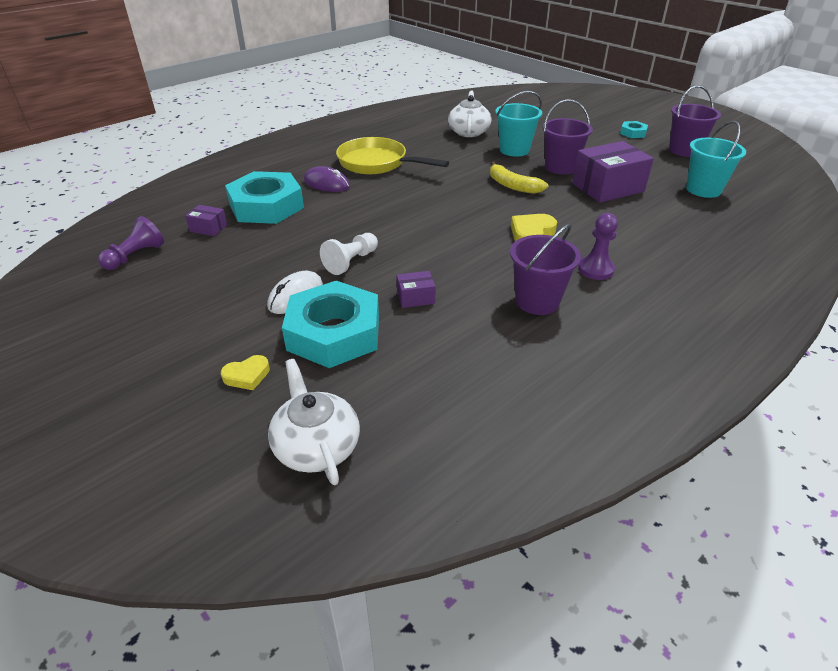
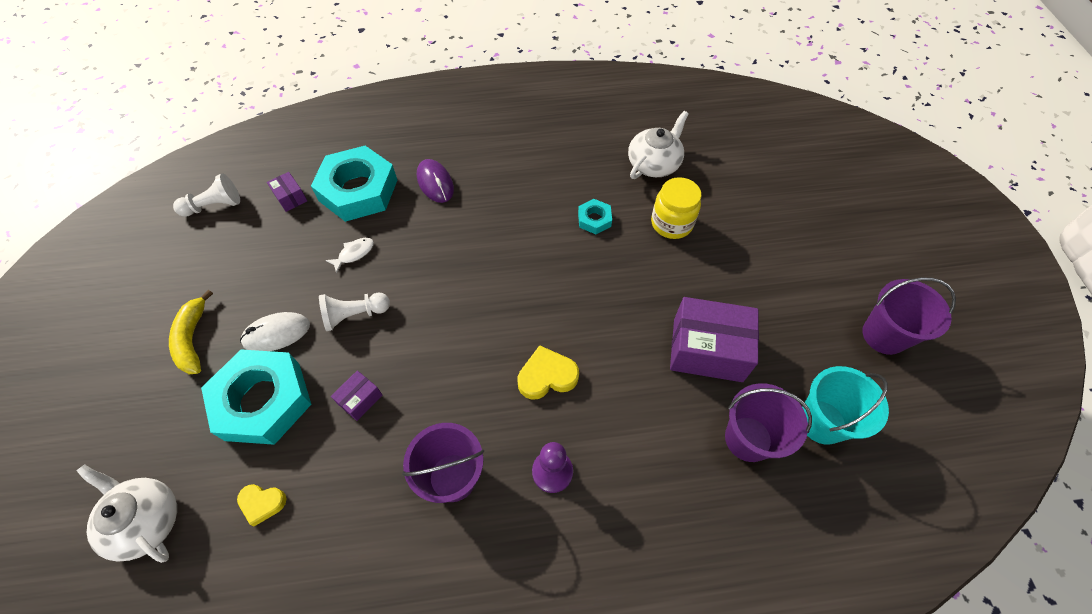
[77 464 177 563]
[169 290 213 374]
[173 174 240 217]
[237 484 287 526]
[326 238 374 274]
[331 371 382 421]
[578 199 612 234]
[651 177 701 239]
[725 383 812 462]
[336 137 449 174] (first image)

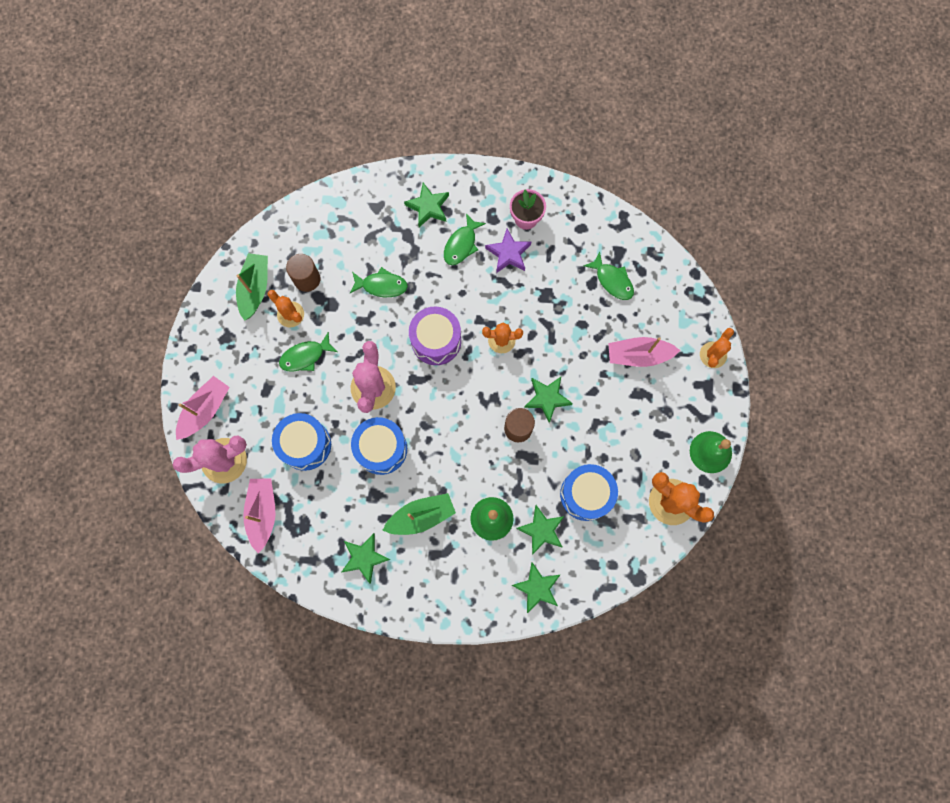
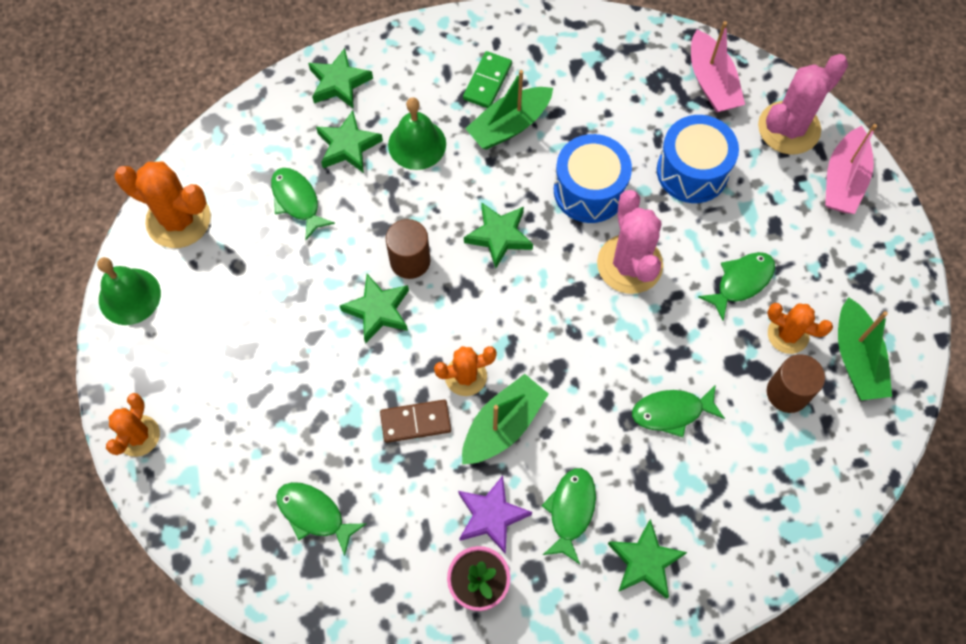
[271 168 335 240]
[380 400 451 443]
[462 374 549 464]
[463 51 512 108]
[464 202 533 269]
[409 307 461 365] (first image)
[608 337 680 367] (first image)

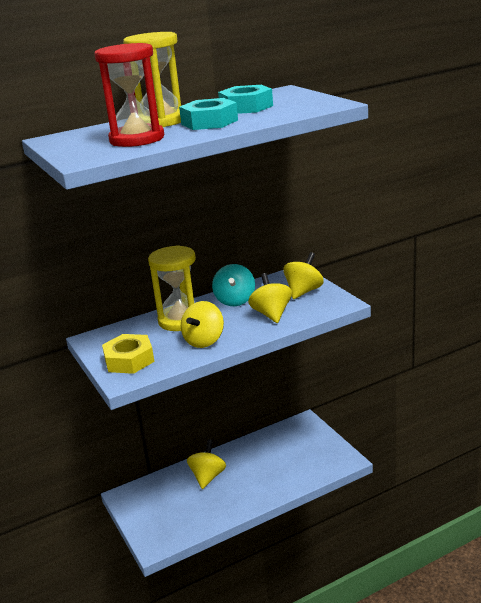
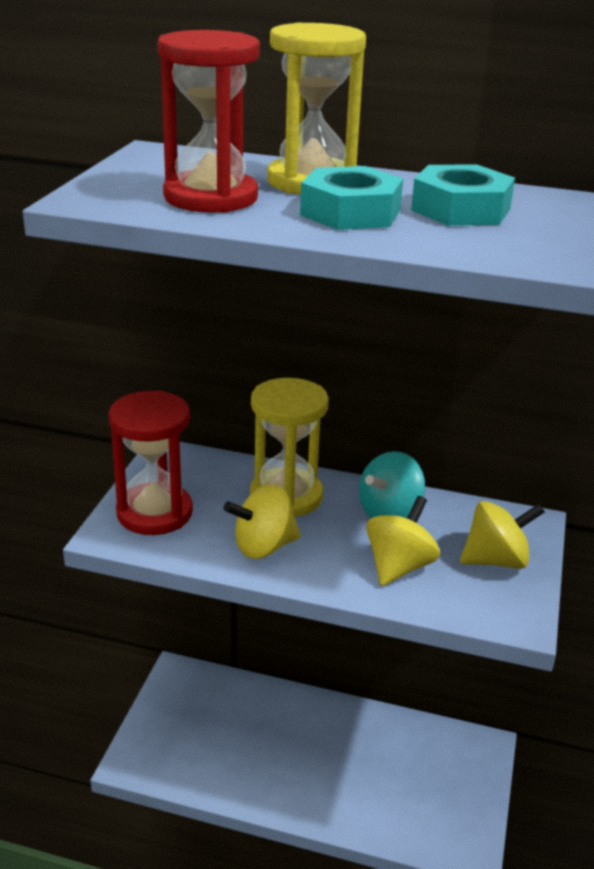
[108 390 193 535]
[187 439 226 489] (first image)

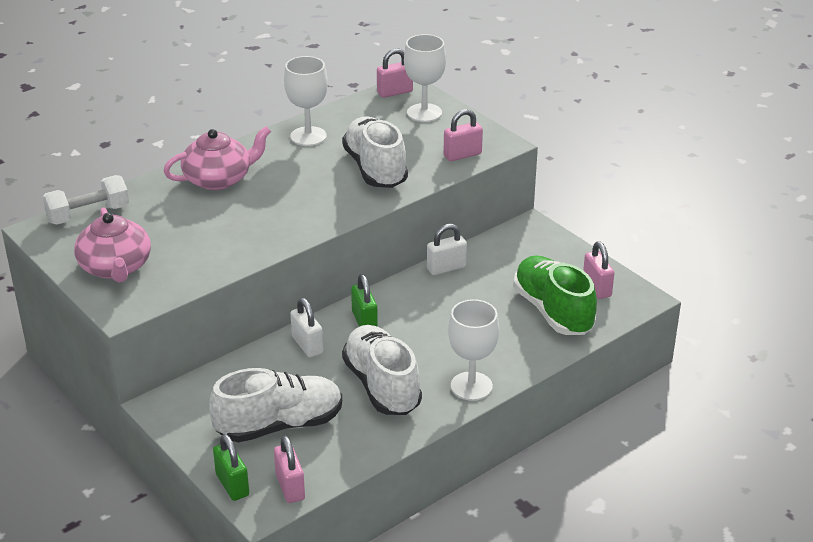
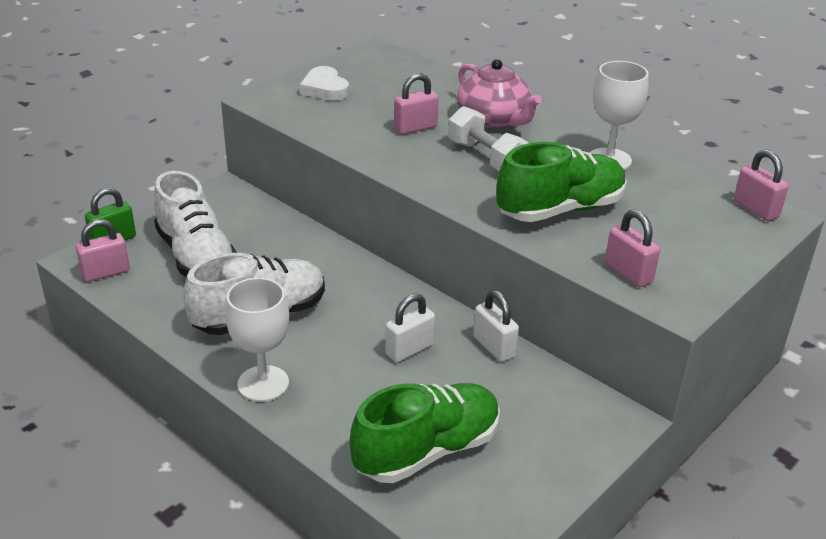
[300 66 349 101]
[385 293 435 363]
[394 73 439 134]
[448 106 529 171]
[497 142 627 222]
[351 274 378 327] (first image)
[404 34 446 122] (first image)

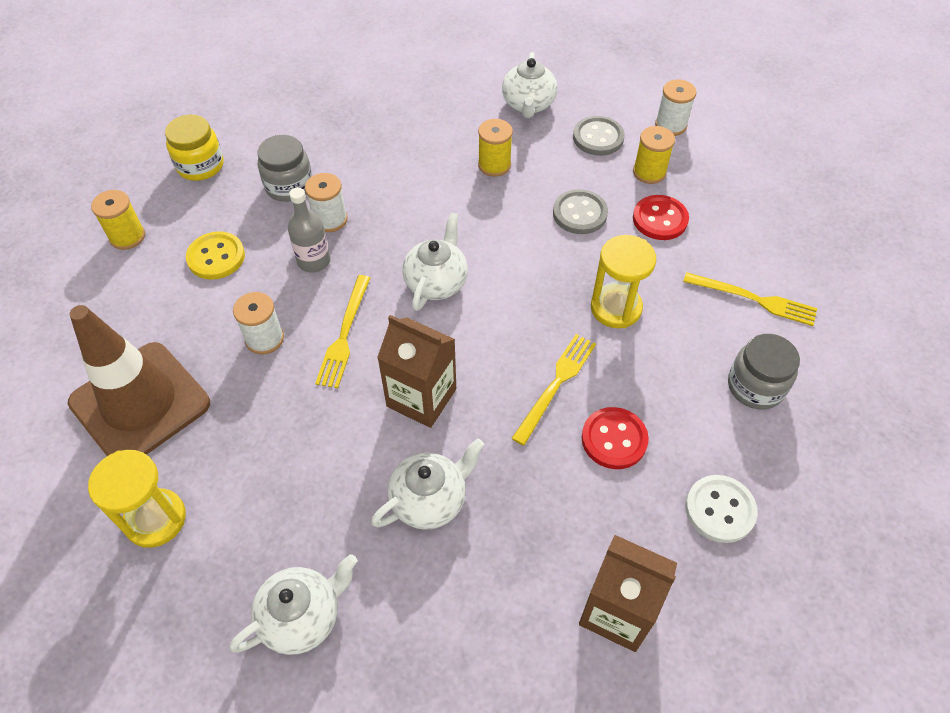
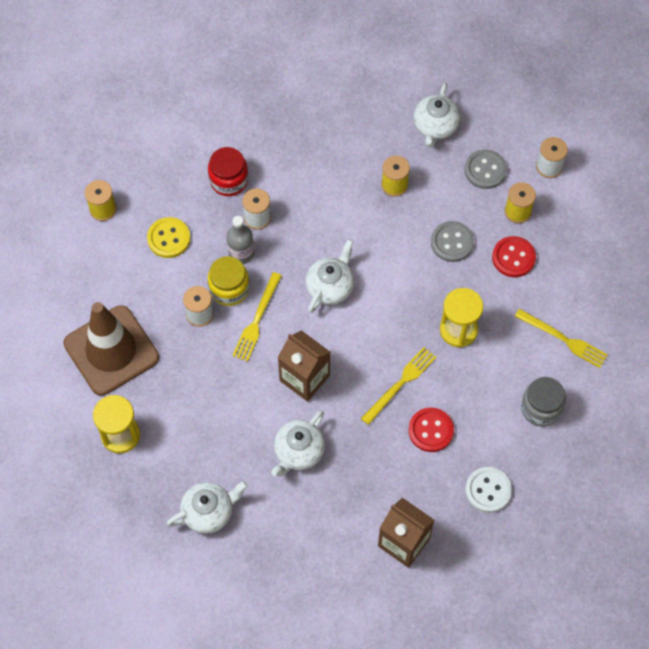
[208 147 248 196]
[208 256 249 306]
[271 411 325 476]

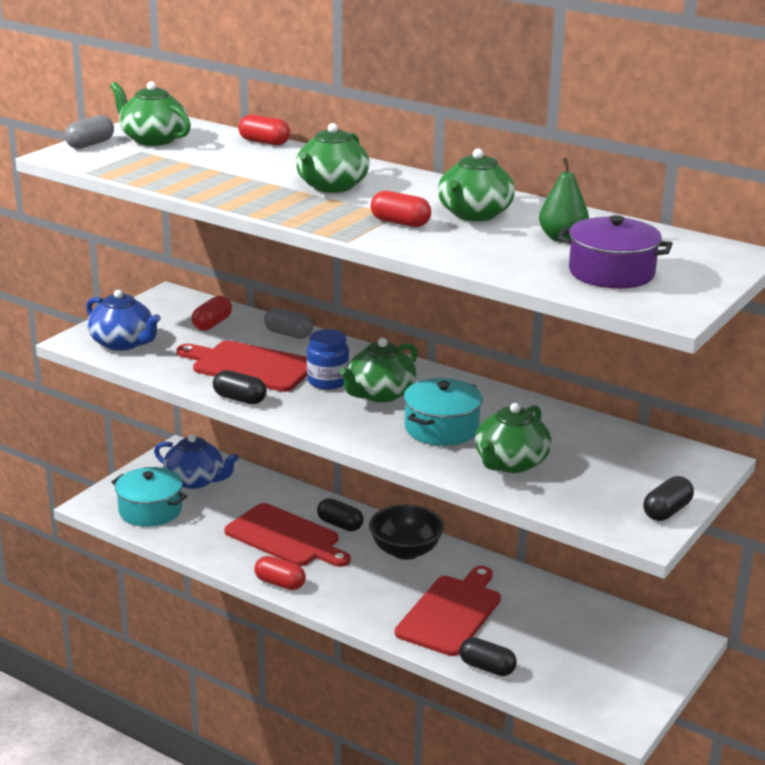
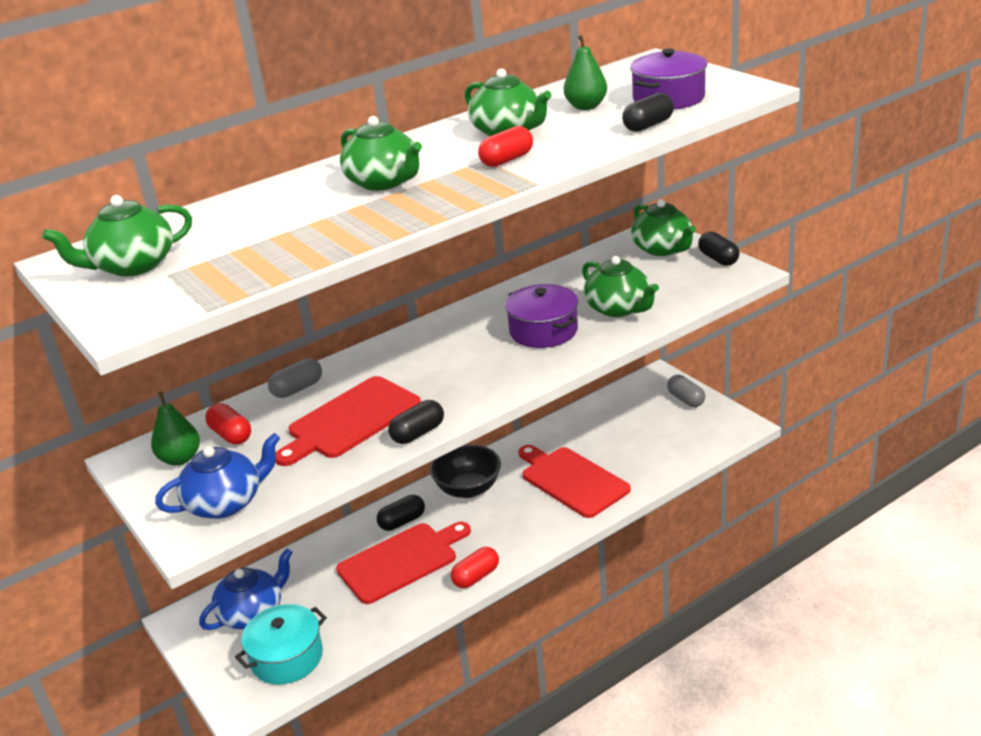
[151 391 200 466]
[505 284 578 348]
[622 93 674 132]
[631 199 696 256]
[667 375 705 407]
[238 115 290 145] (first image)
[307 329 349 390] (first image)

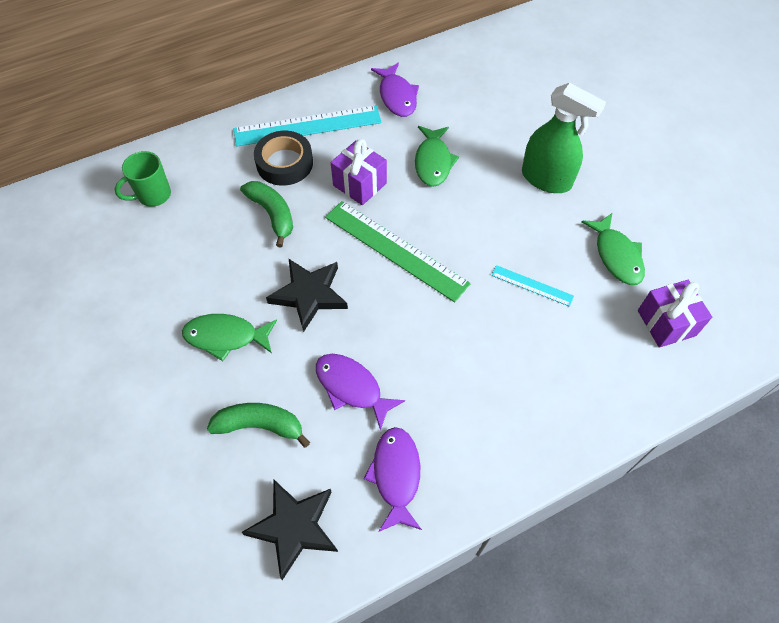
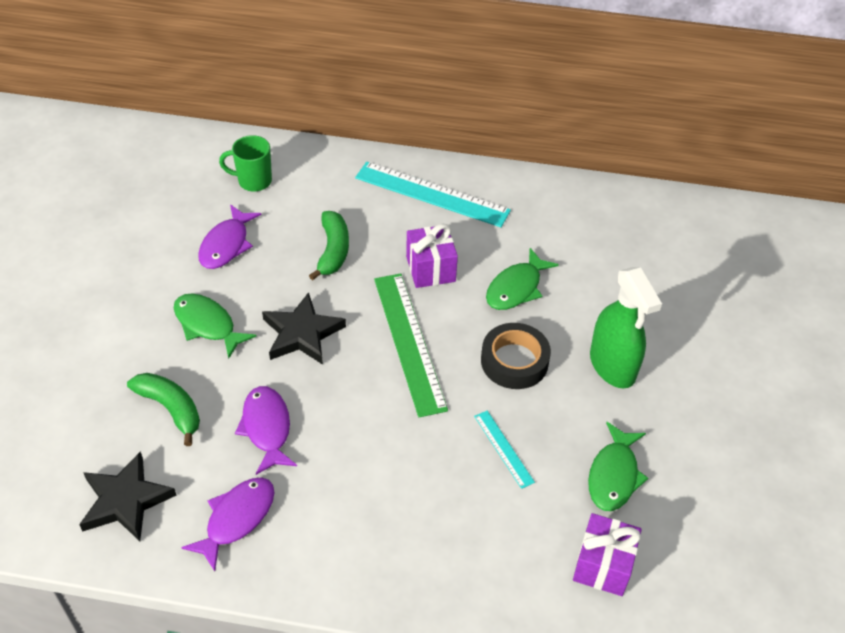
[198 204 262 269]
[481 323 551 389]

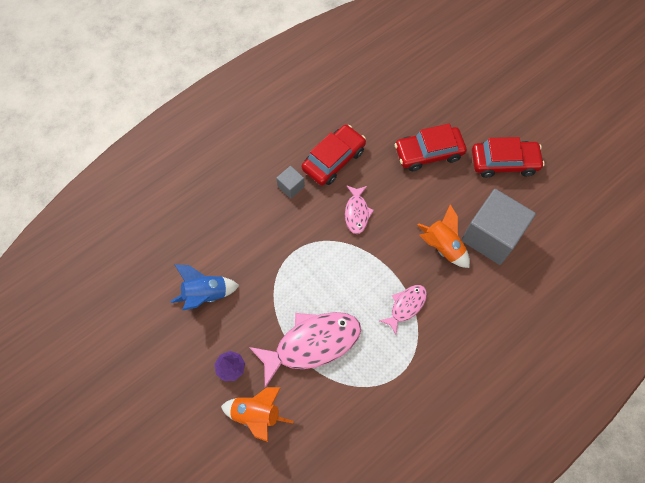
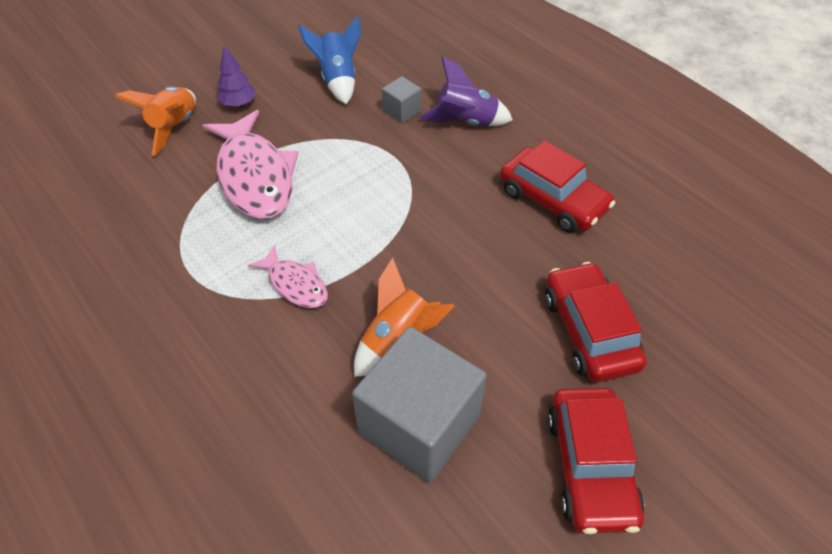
[382 76 422 123]
[419 56 513 126]
[345 186 374 234] (first image)

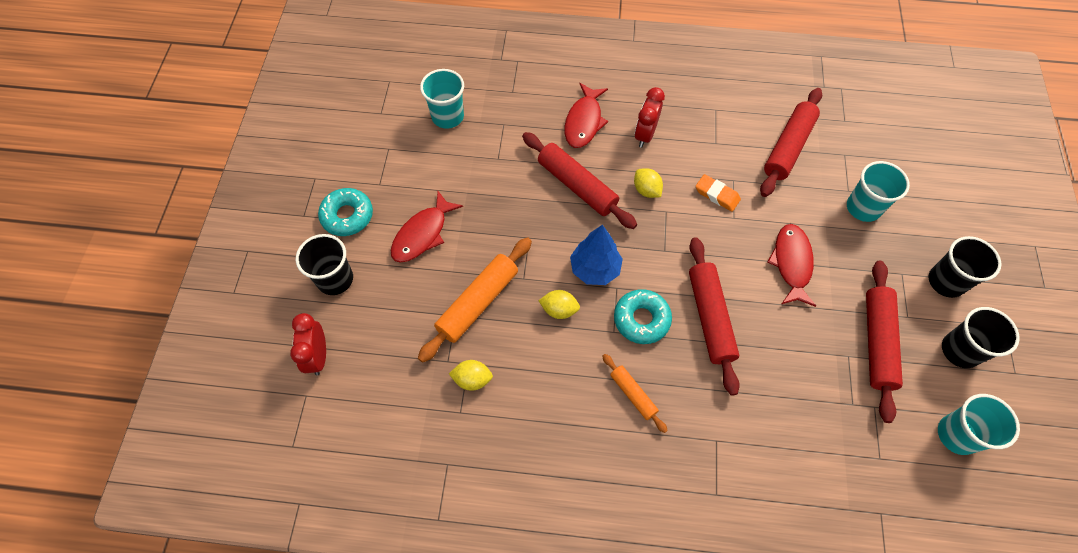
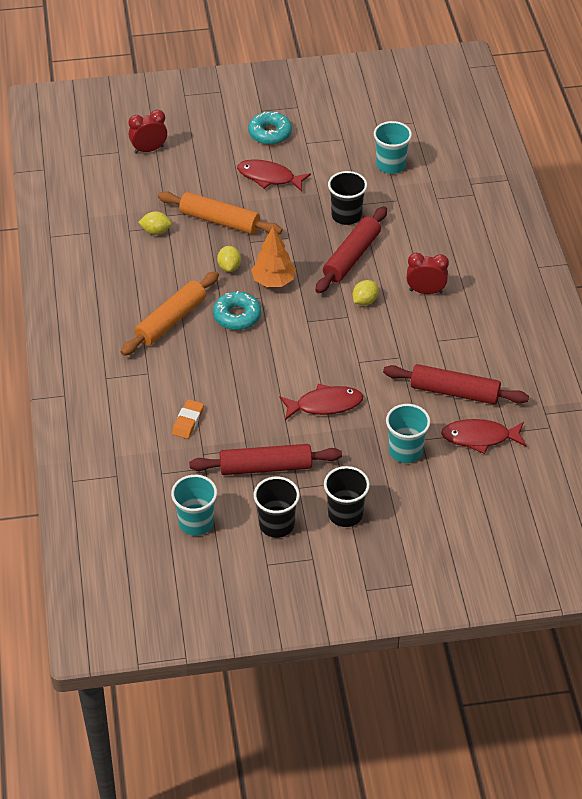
[120 271 219 356]
[138 211 172 235]
[172 399 204 439]
[251 226 296 287]
[328 171 367 225]
[441 419 526 454]
[689 237 740 396] (first image)

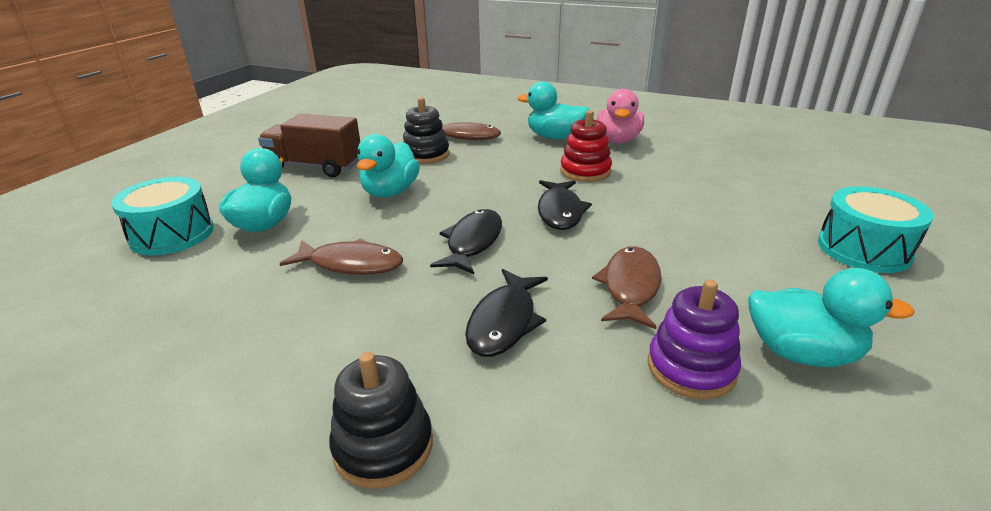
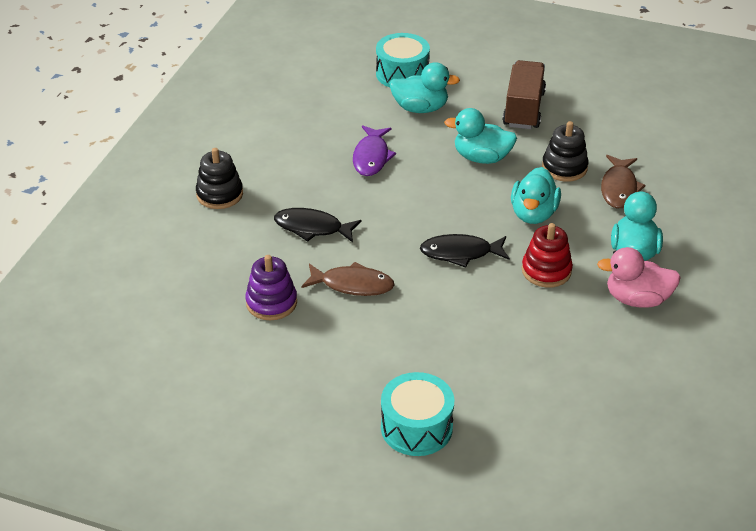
[353 125 396 176]
[511 167 561 224]
[430 209 502 274] (first image)

